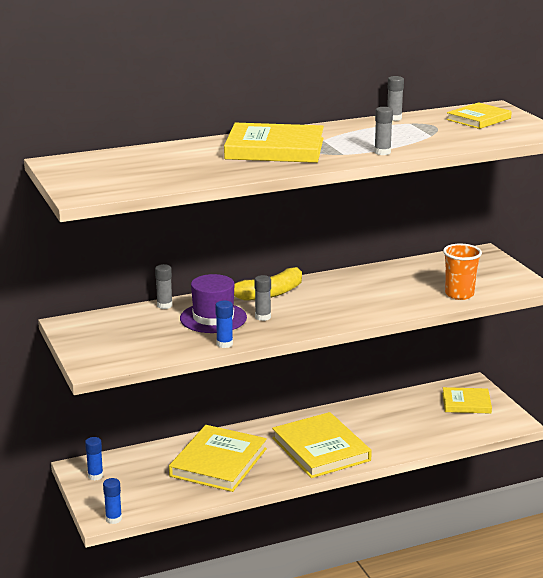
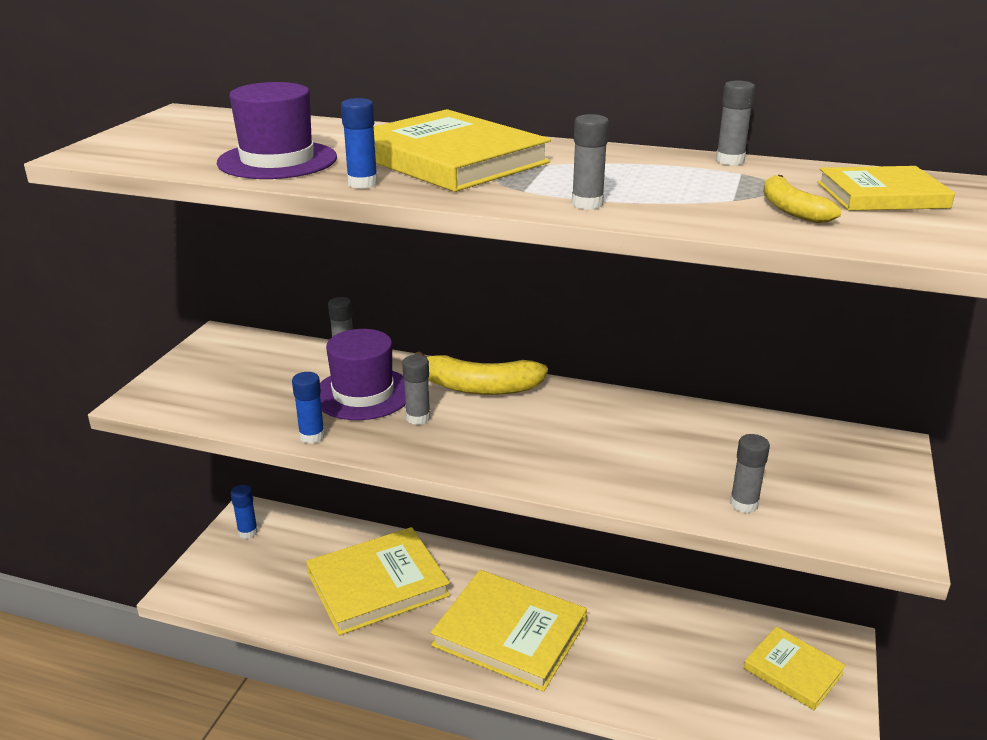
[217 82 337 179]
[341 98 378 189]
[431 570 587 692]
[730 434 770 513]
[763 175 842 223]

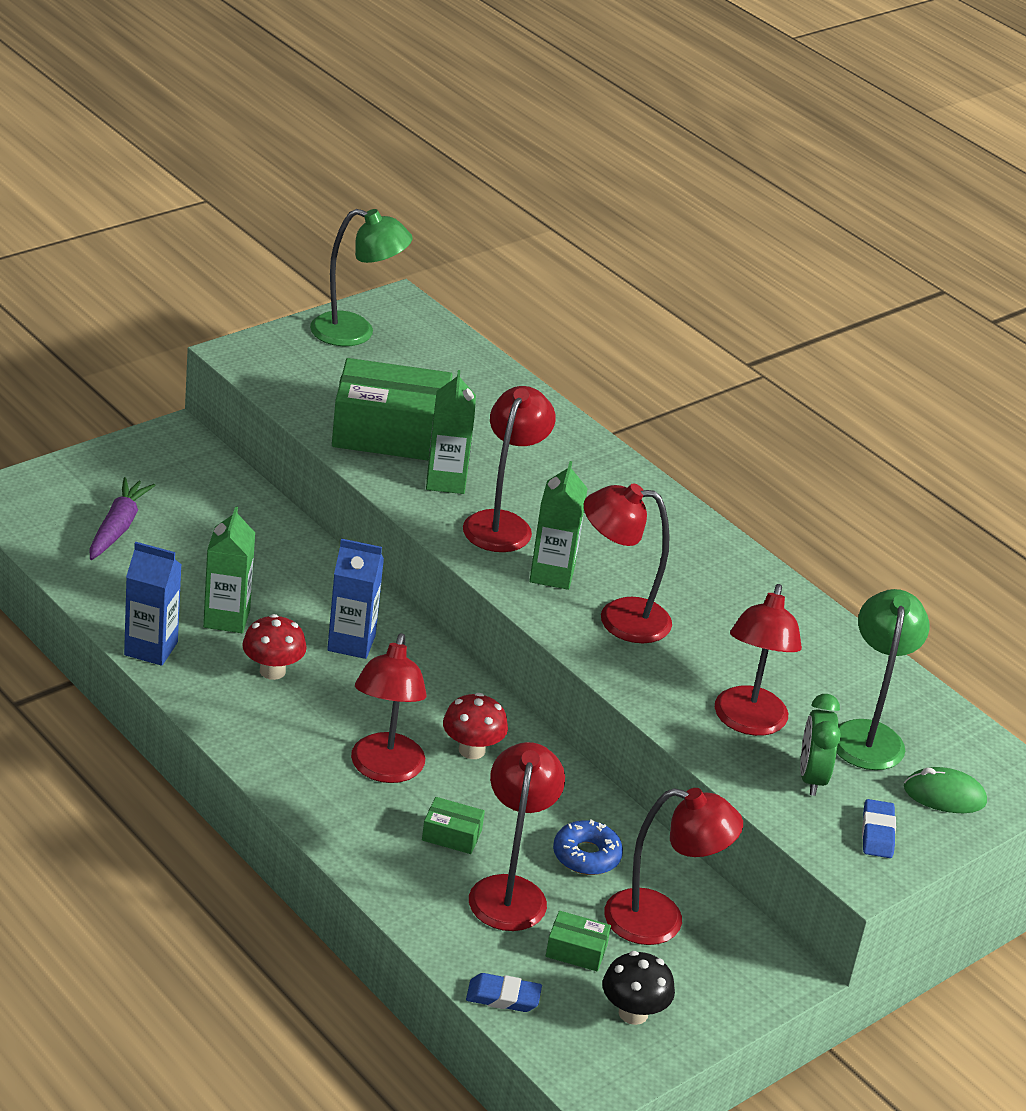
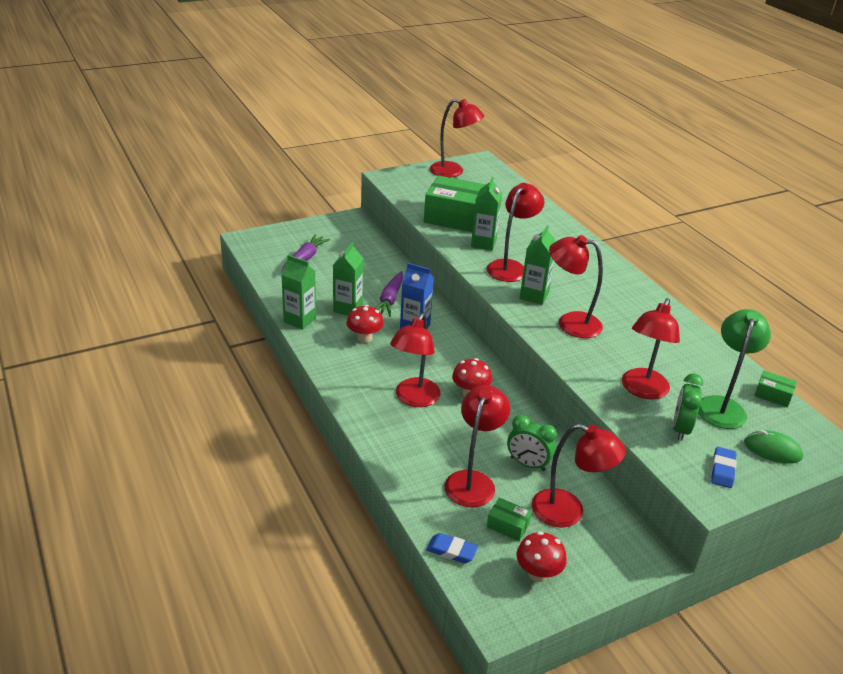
[281 255 316 330]
[376 271 403 317]
[430 99 484 177]
[507 415 557 471]
[516 531 567 582]
[754 371 797 407]

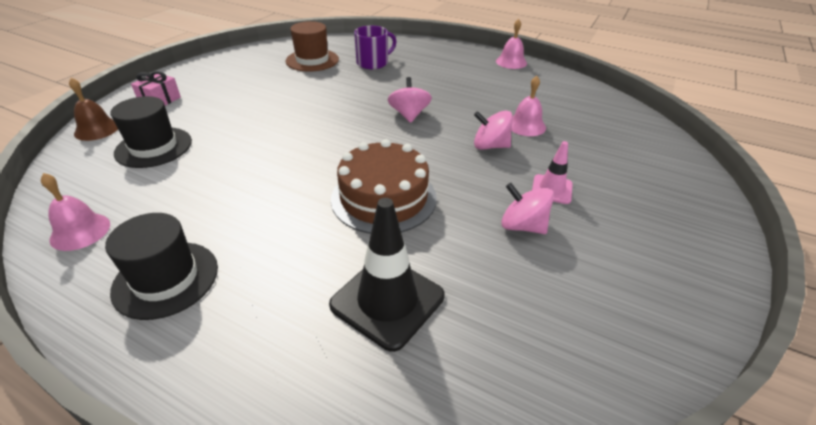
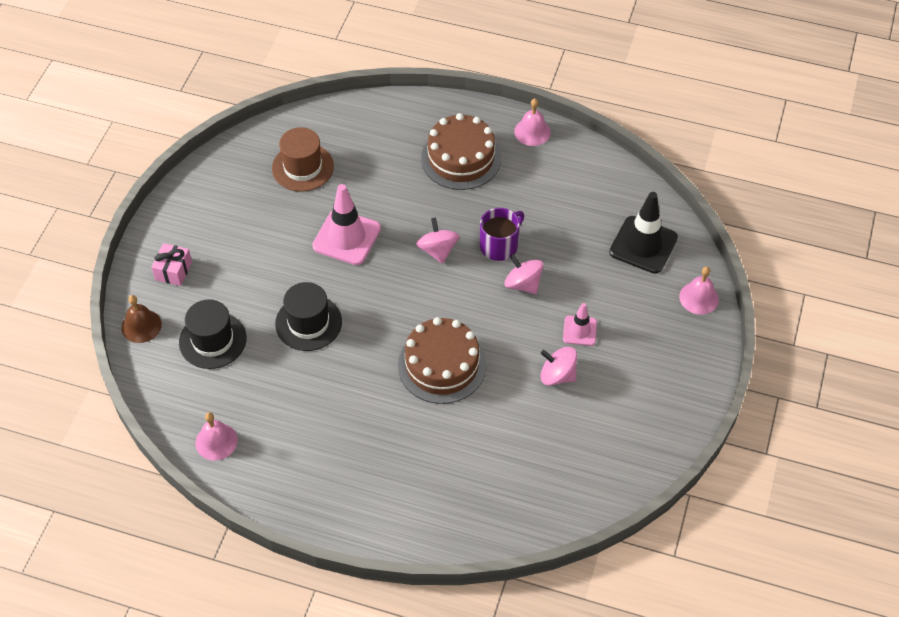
[275 282 342 351]
[312 184 381 265]
[421 113 501 190]
[480 208 524 261]
[504 254 544 294]
[609 192 678 274]
[679 267 719 315]

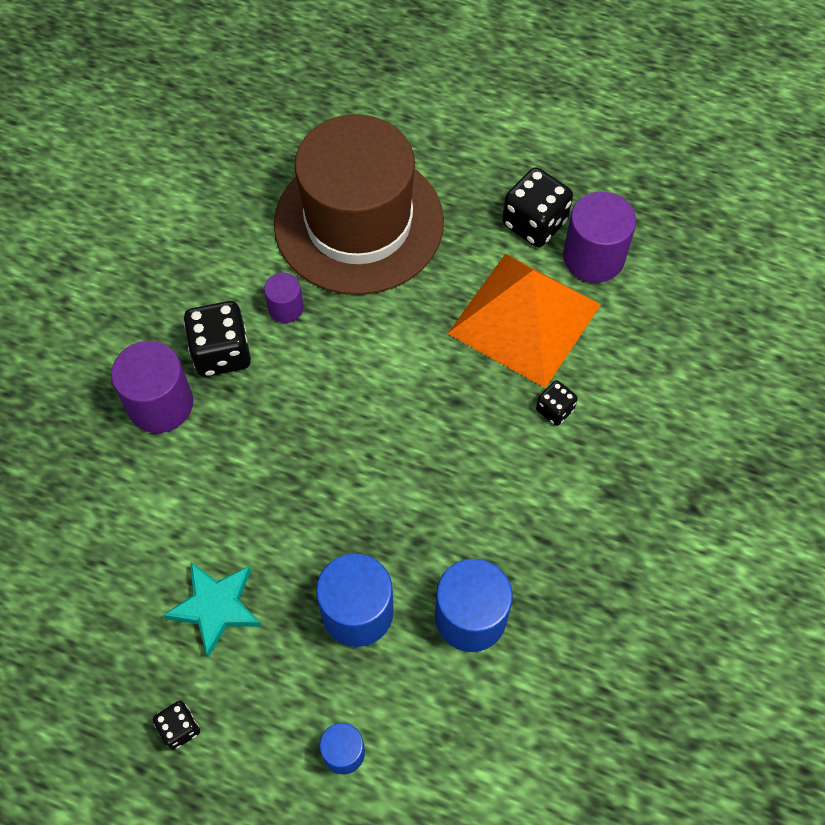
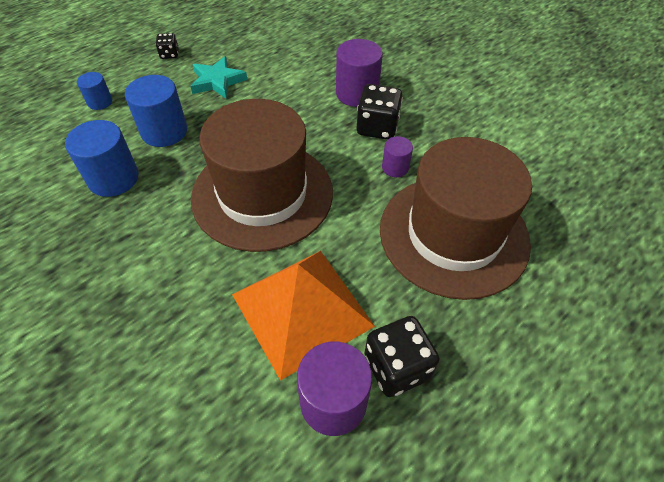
[191 99 333 252]
[536 381 578 426] (first image)

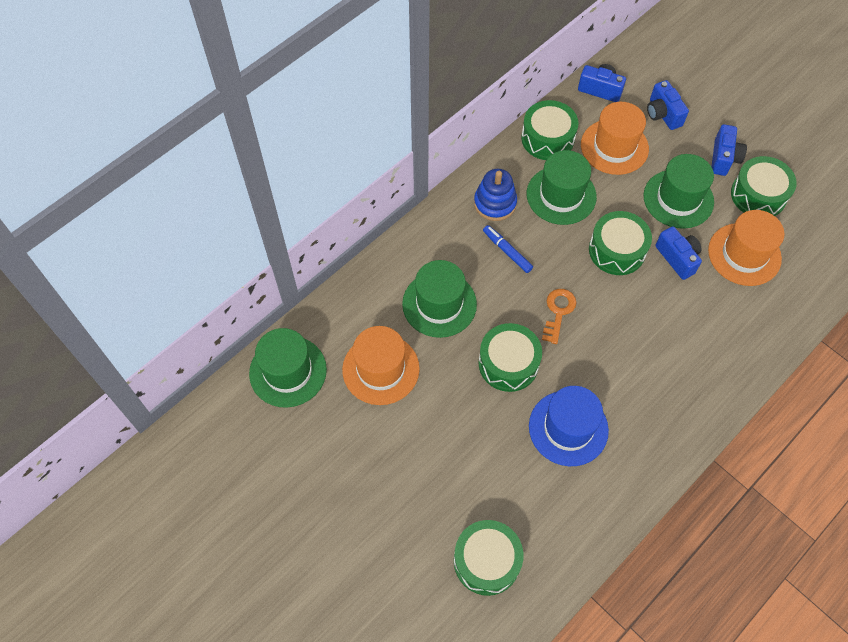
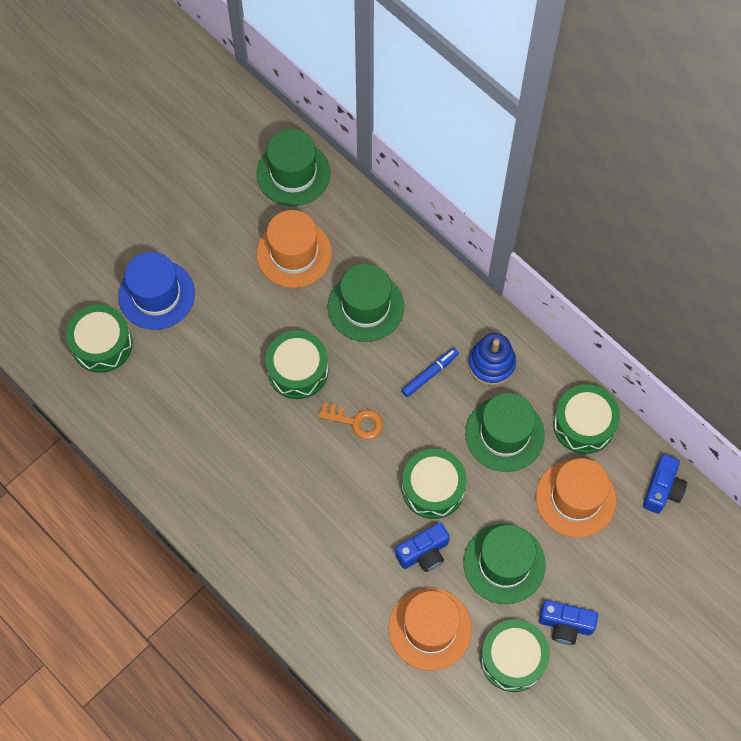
[118 252 195 330]
[647 80 689 130] (first image)

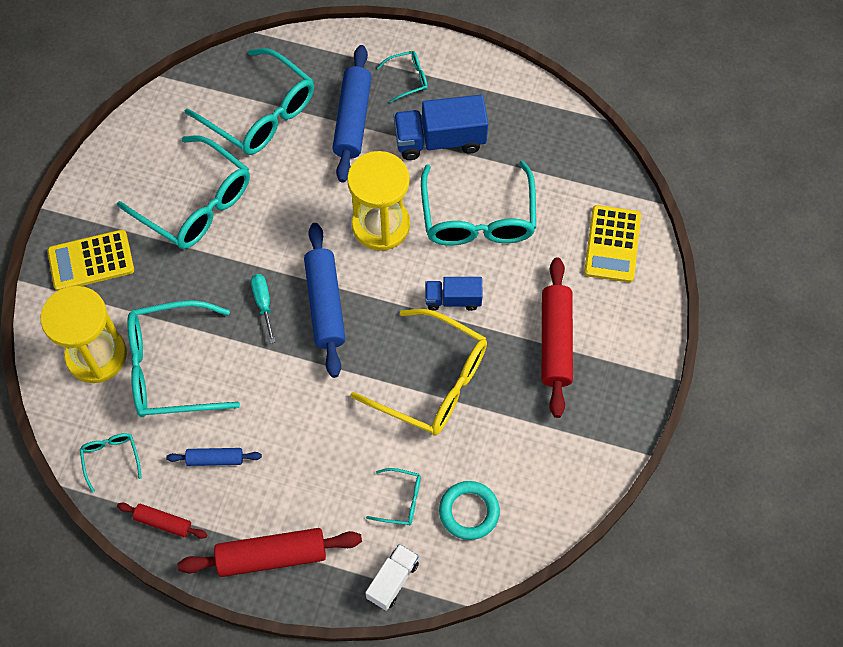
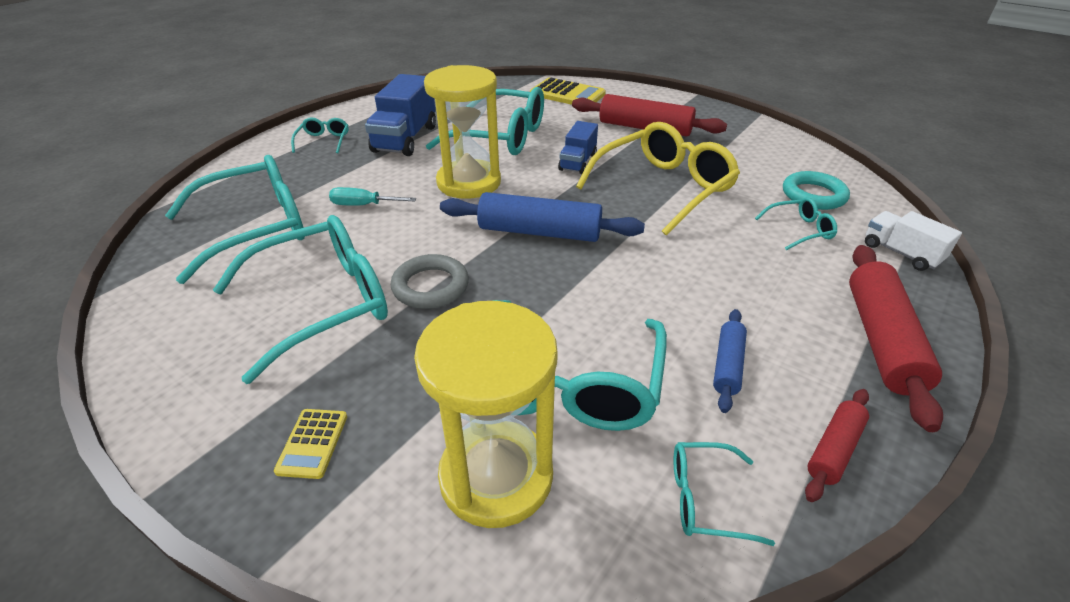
[274 409 347 479]
[329 187 416 206]
[390 254 469 309]
[755 197 837 250]
[332 45 372 183] (first image)

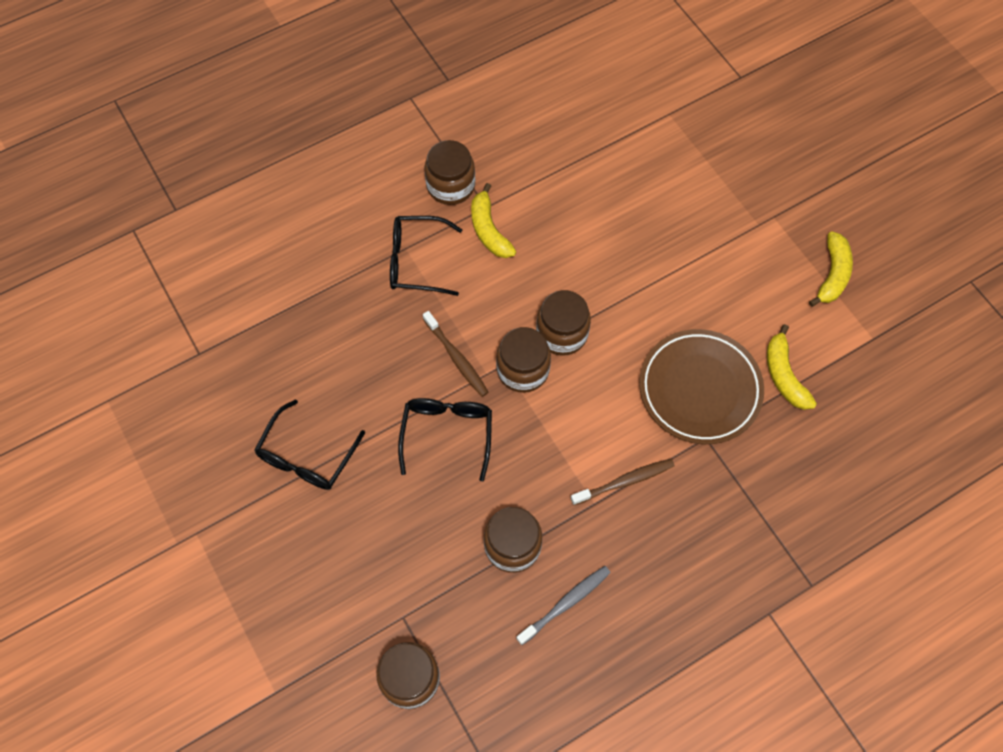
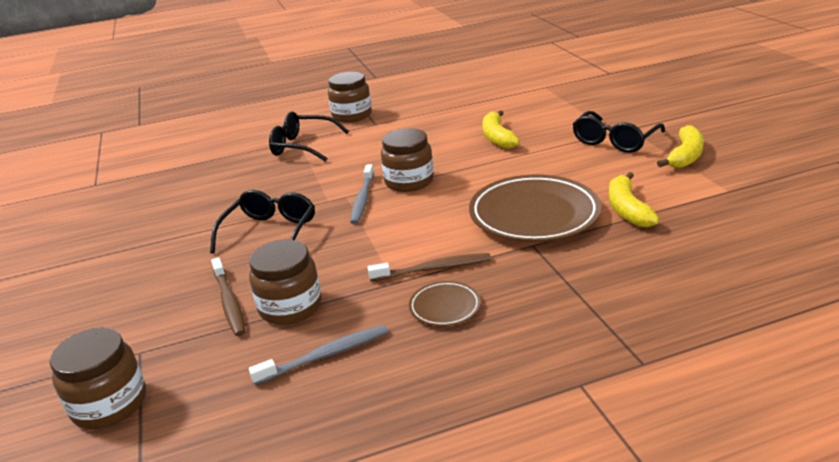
[211 257 246 336]
[350 164 374 224]
[409 281 481 326]
[482 110 520 149]
[573 111 665 153]

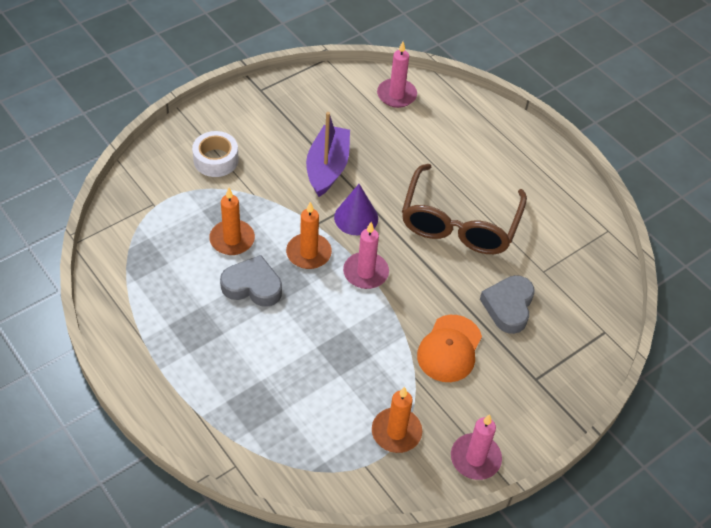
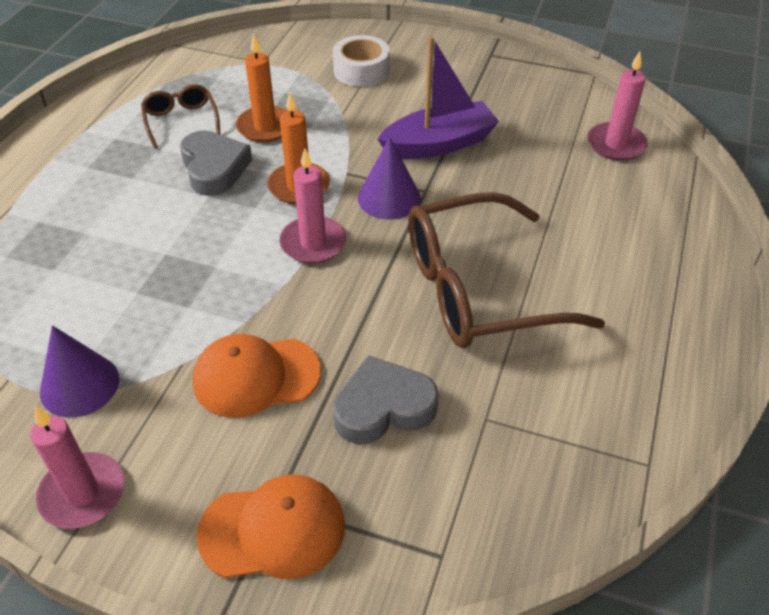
[40 325 119 418]
[141 84 221 149]
[196 475 345 579]

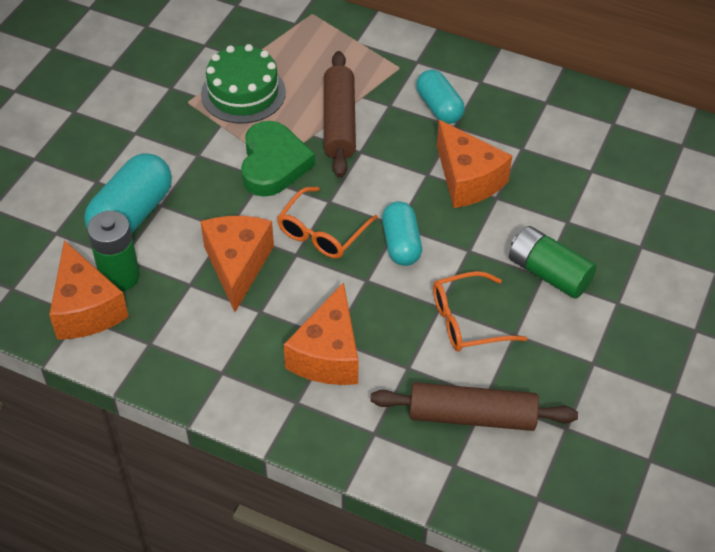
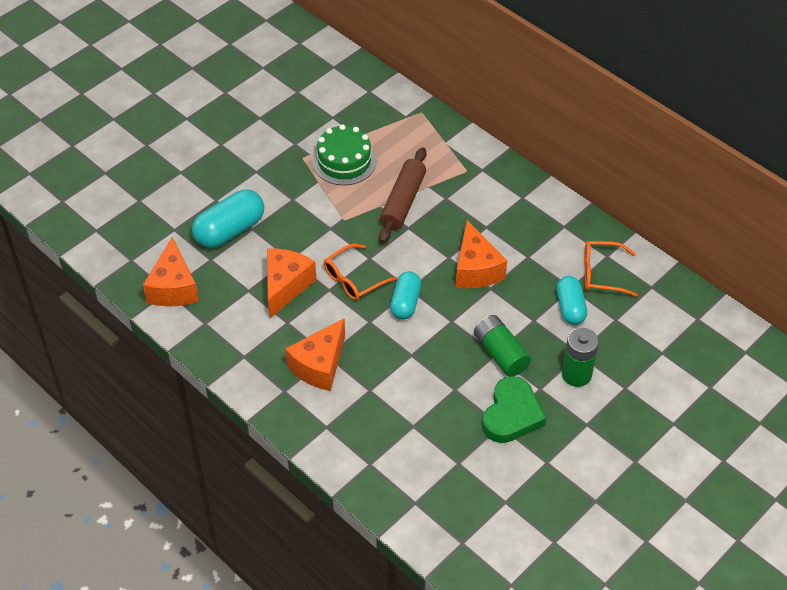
[482 376 546 443]
[556 276 587 325]
[562 328 599 387]
[584 241 638 297]
[370 382 578 431] (first image)

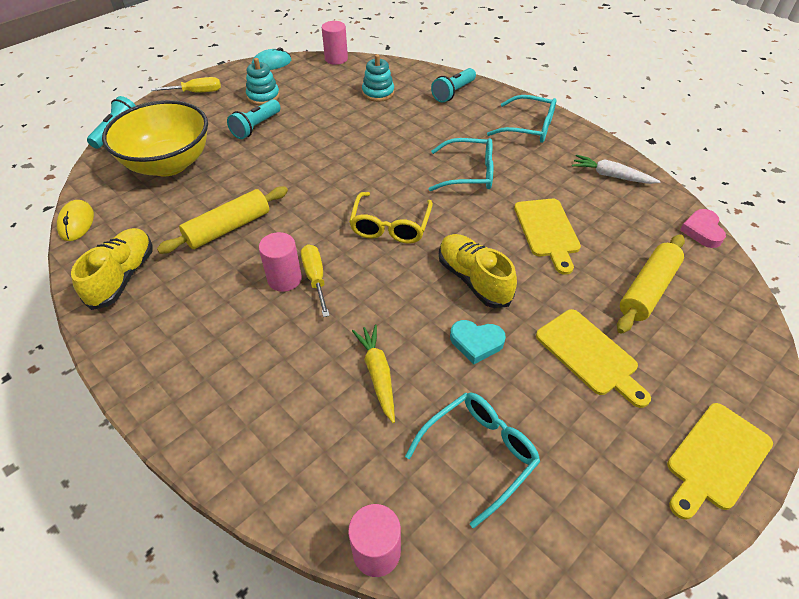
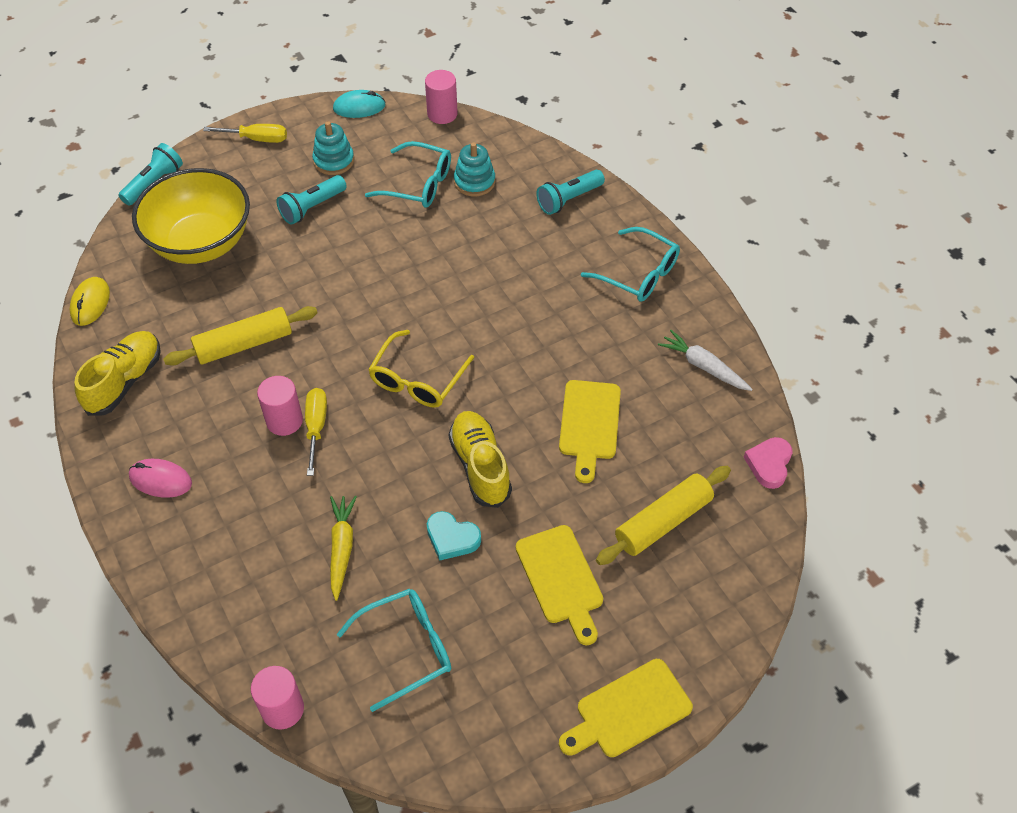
[129 459 192 498]
[365 141 451 208]

